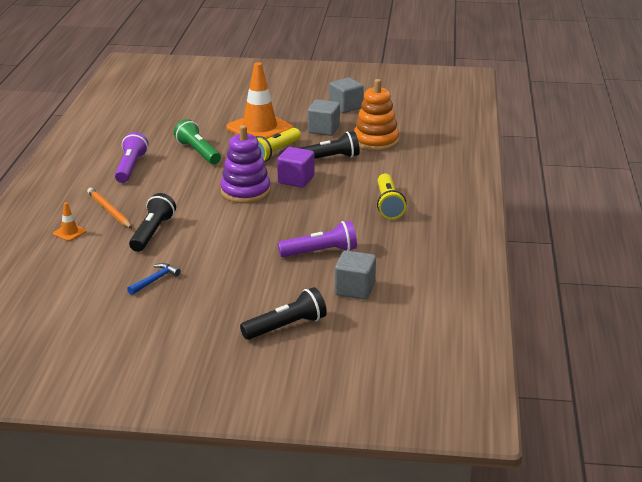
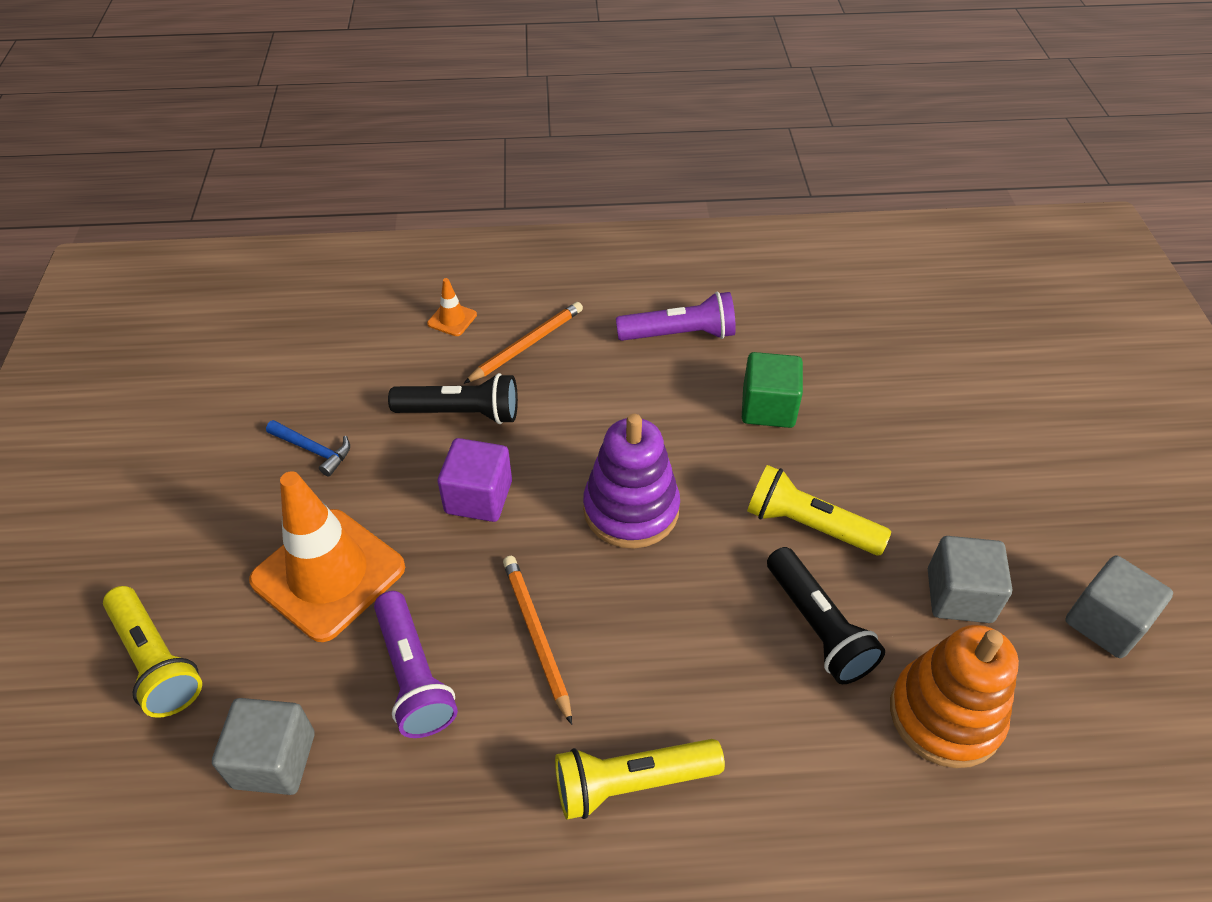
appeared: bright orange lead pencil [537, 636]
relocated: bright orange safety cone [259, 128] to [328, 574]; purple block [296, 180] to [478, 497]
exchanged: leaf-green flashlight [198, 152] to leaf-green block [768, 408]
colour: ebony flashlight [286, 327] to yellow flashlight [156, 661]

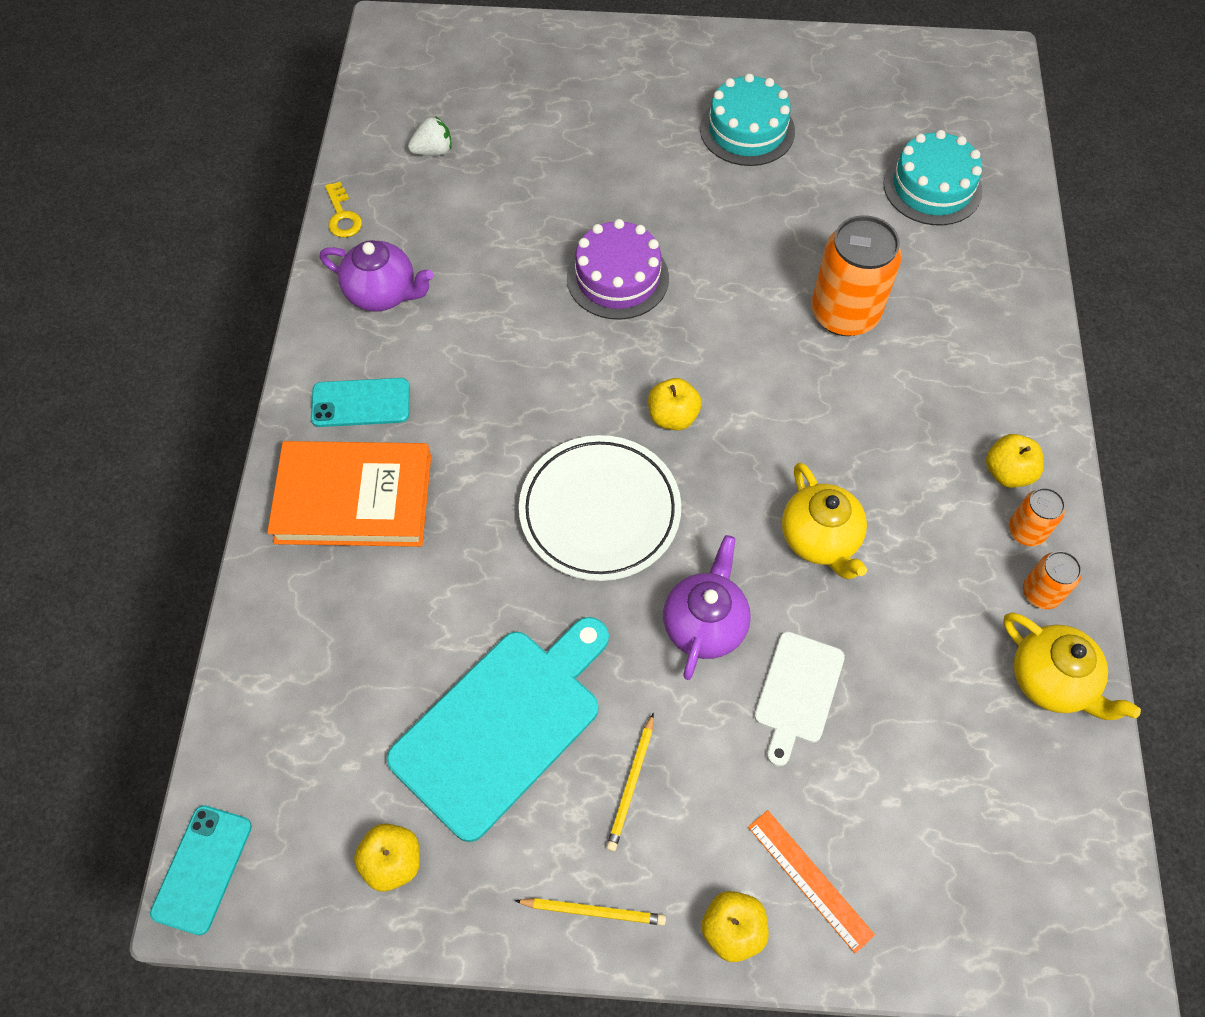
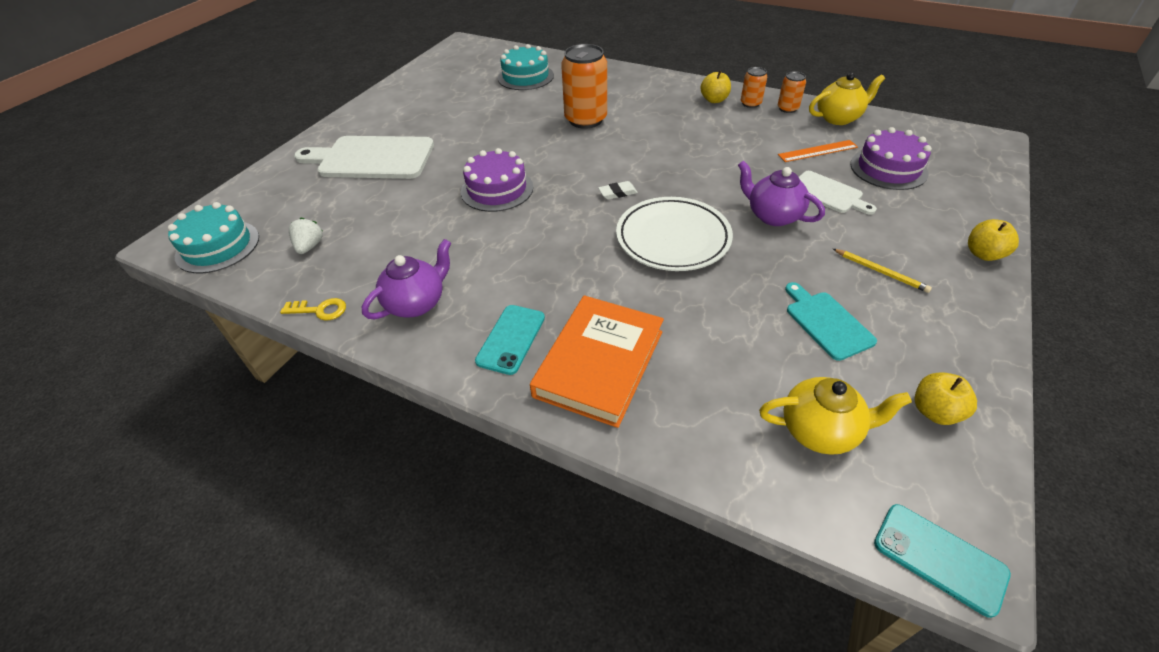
missing: yellow lead pencil [593, 911]
appeared: purple layer cake [888, 168]; snow-white cutting board [372, 158]
relocated: turquoise layer cake [747, 130] to [218, 246]; yellow tea pot [820, 539] to [820, 430]; bright orange ruler [810, 880] to [817, 151]
exchanged: yellow toy apple [672, 416] to snow-white pencil eraser [617, 193]
size: turquoise cutting board [502, 725] = [826, 322] x0.55

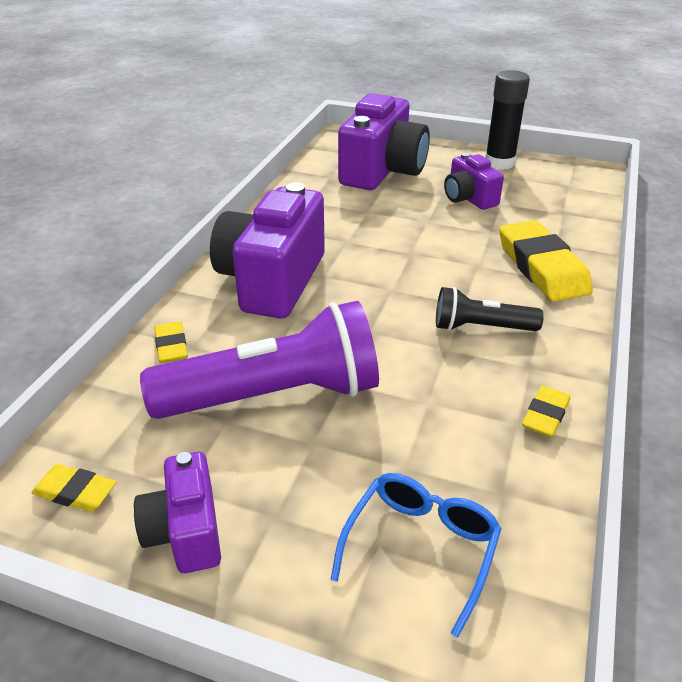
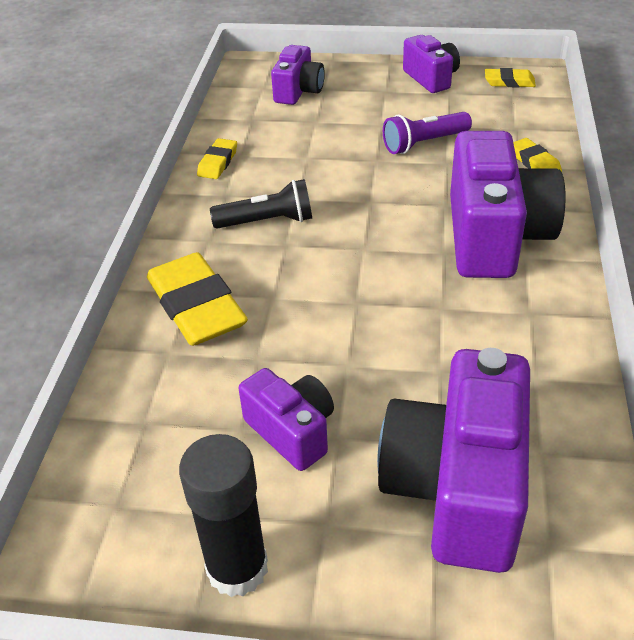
exchanged: royal blue eyeglasses [420, 549] to purple camera [298, 91]
size: purple flashlight [275, 395] = [424, 143] x0.52

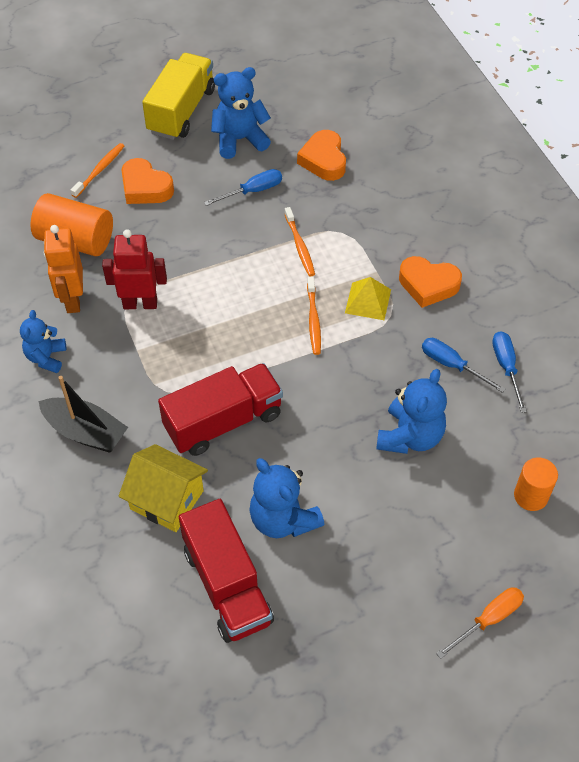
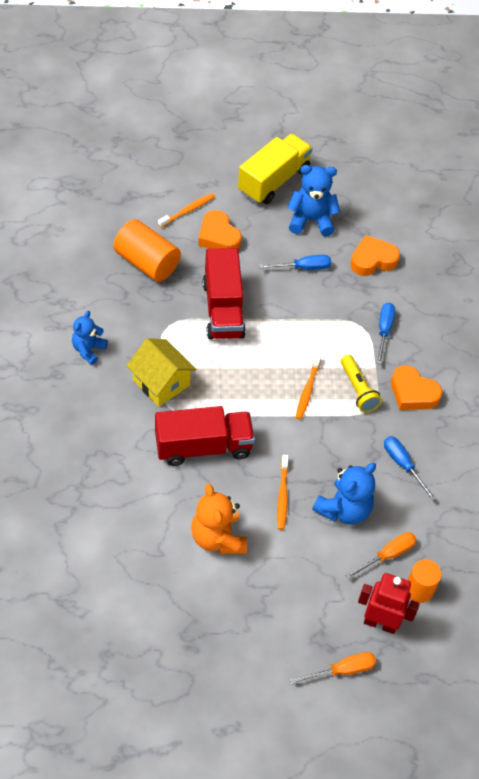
missing: bright orange robot [72, 300]; ebony toy boat [85, 432]
appeared: bright orange hand screwdriver [388, 555]
relocated: bright orange tooth brush [300, 246] to [282, 496]; crimson robot [140, 304] to [380, 623]; royal blue hand screwdriver [506, 367] to [384, 330]; yellow house [166, 500] to [161, 382]; crimson truck [227, 585] to [223, 309]
exchanged: yellow solid pyramid [368, 301] to yellow flashlight [358, 390]
colour: royal blue stuffed bear [283, 519] to bright orange stuffed bear [218, 538]
spun: bright orange love heart [323, 160] = [372, 260] 60 degrees clockwise

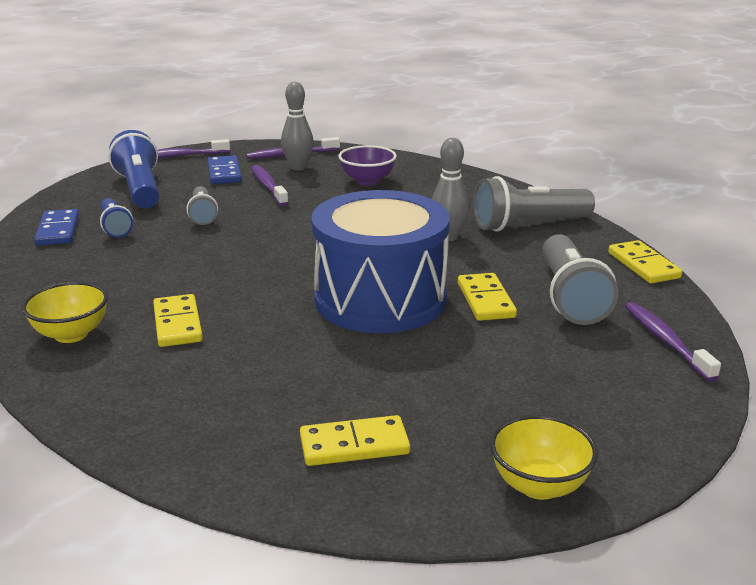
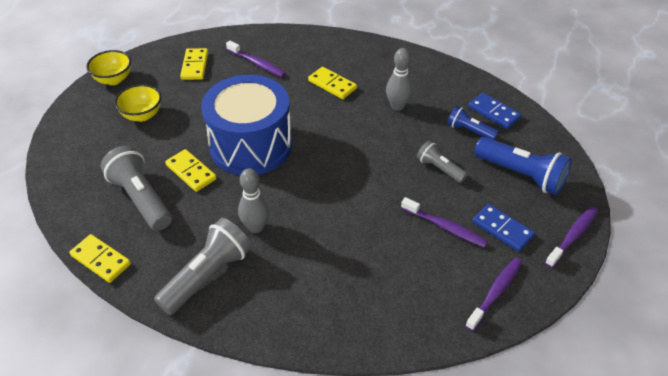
missing: purple deep dish [367, 181]
relocated: ash-grey bowling pin [298, 167] to [397, 106]; yellow deep dish [71, 334] to [142, 115]; purple tooth brush [666, 341] to [257, 63]
spun: yellow domino tile [354, 445] = [195, 66] 45 degrees counterclockwise

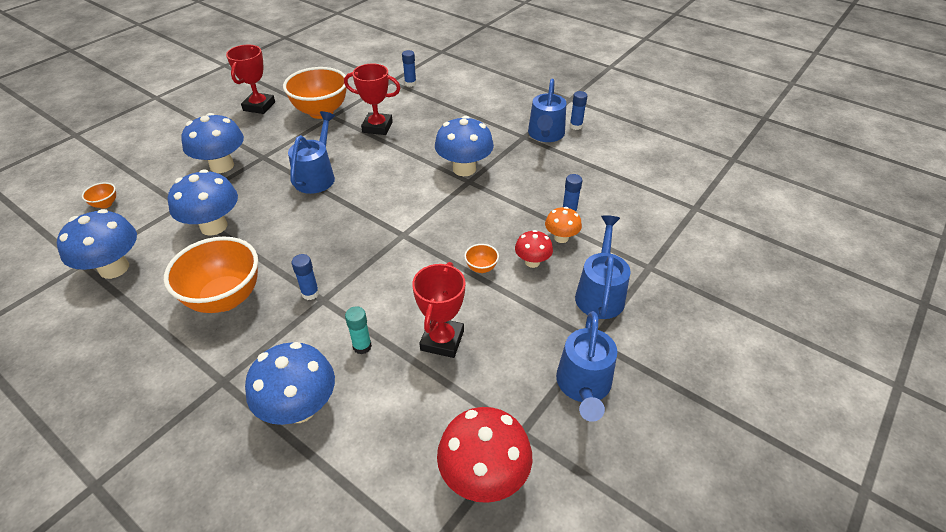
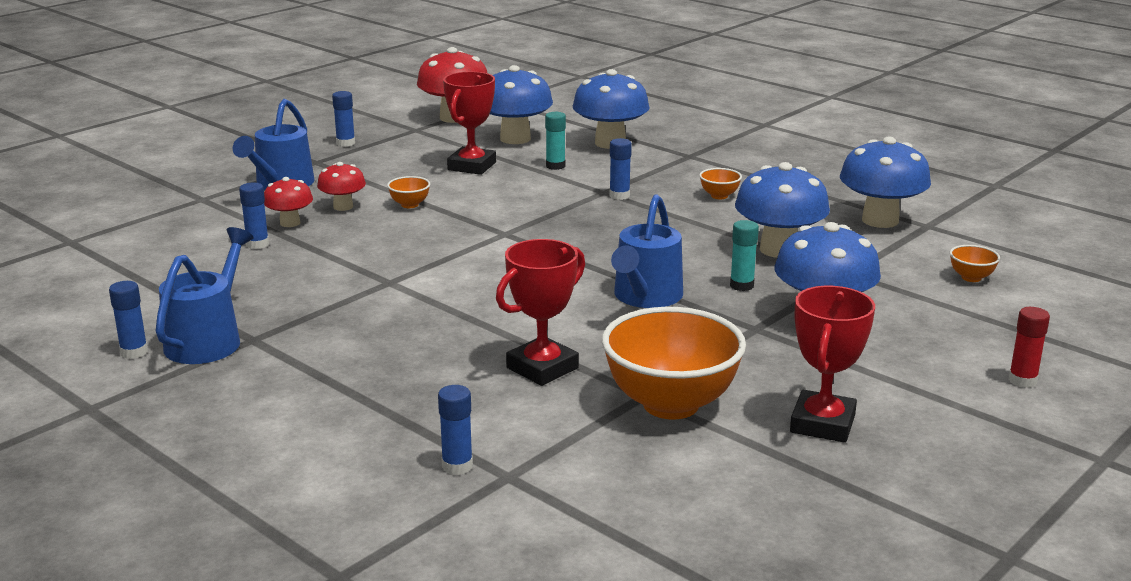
appeared: turquoise glue [741, 286]; crimson glue [1022, 380]
relocated: royal blue fungus [464, 169] to [515, 139]
exchanged: royal blue watering can [584, 386] to royal blue glue [345, 143]
colour: bright orange fungus [561, 238] to crimson fungus [290, 223]
spun: crimson award cup [377, 127] = [542, 368] 60 degrees counterclockwise
size: bright orange deep dish [225, 298] = [719, 196] x0.41

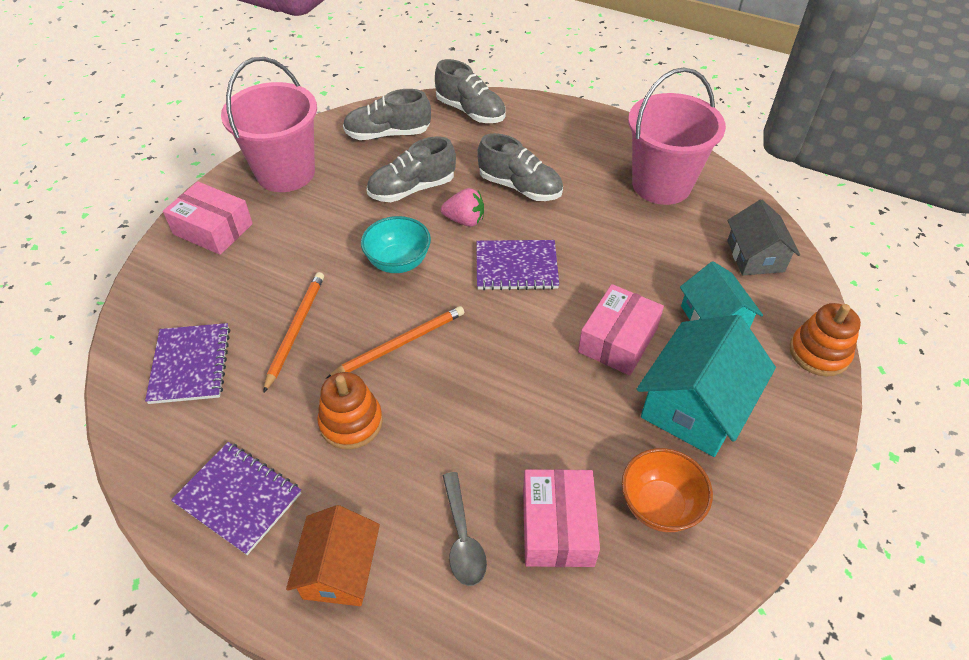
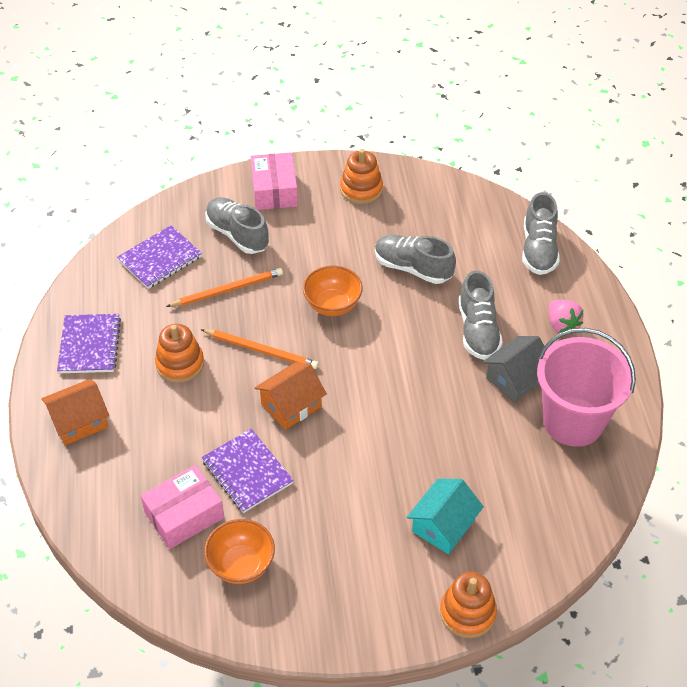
missing: pink parcel [618, 340]; turquoise house [695, 405]; ash-grey tablespoon [462, 537]
appeared: bright orange house [291, 405]
relocated: ash-grey lace-up shoe [388, 134] to [237, 234]; pink strawberry [465, 220] to [562, 325]; ash-grey house [755, 256] to [515, 378]; purple notebook [516, 267] to [247, 472]
exchanged: pink sand bucket [285, 173] to bright orange stacking toy [361, 189]
colour: turquoise deep dish [398, 262] to bright orange deep dish [332, 305]

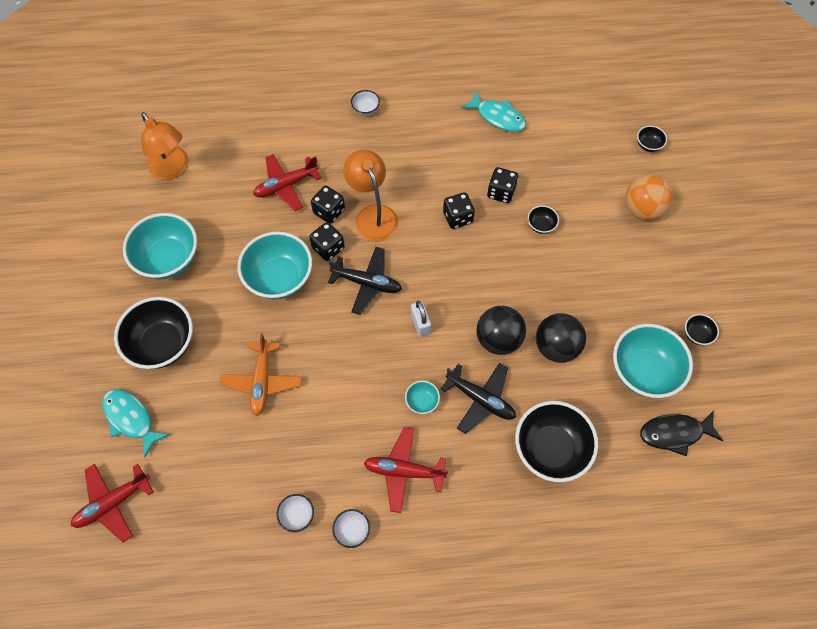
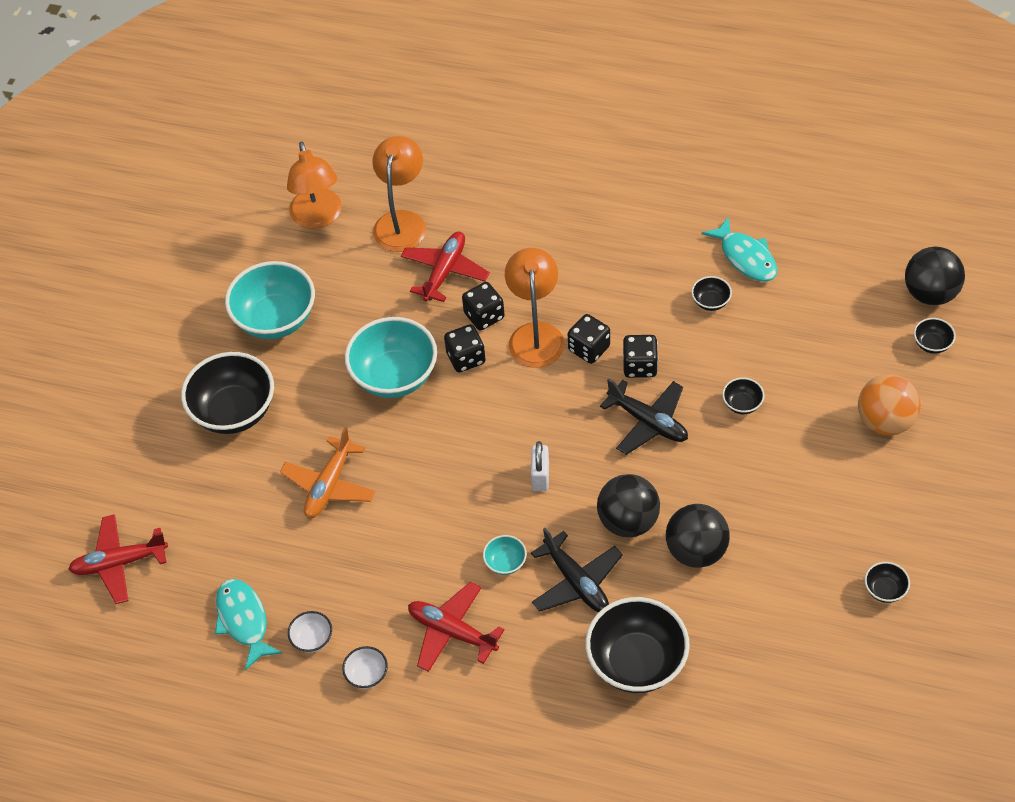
missing: snow-white deep dish [366, 109]; turquoise deep dish [643, 371]; ebony fish [674, 433]
appeared: bright orange lamp [402, 222]; ebony sphere [930, 293]; ebony deep dish [710, 302]
relocated: ebony die [501, 192] to [589, 348]; ebony toy plane [367, 283] to [648, 422]; turquoise fish [131, 419] to [244, 621]
spun: crimson toy plane [286, 185] = [445, 271] 120 degrees clockwise

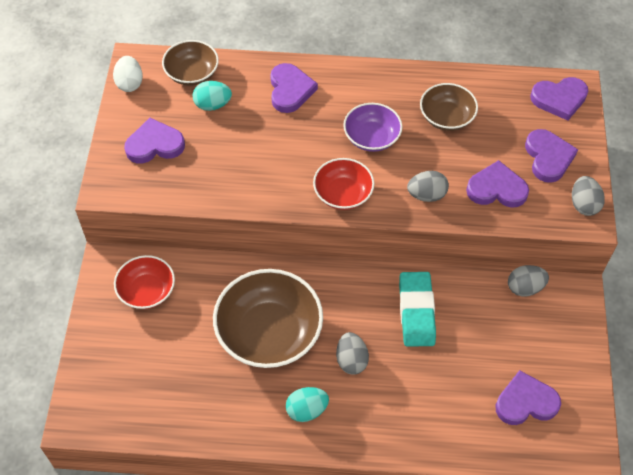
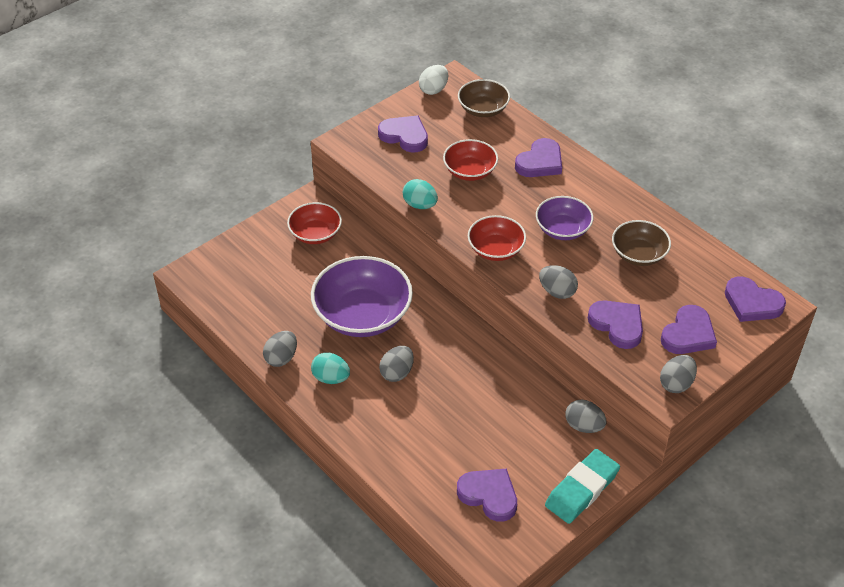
appeared: crimson deep dish [470, 171]; ash-grey egg [281, 358]
relocated: turquoise egg [212, 105] to [420, 205]; turquoise pencil eraser [416, 311] to [582, 489]
colour: dark brown deep dish [269, 333] to purple deep dish [362, 315]

